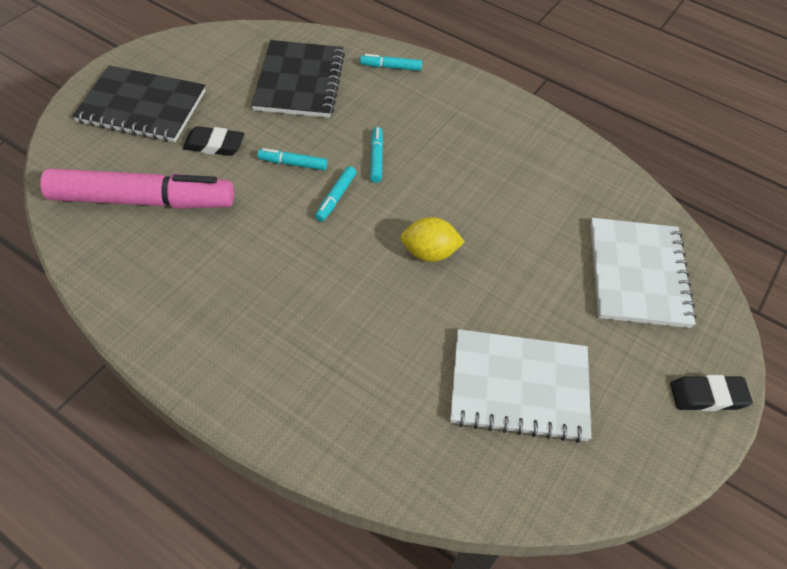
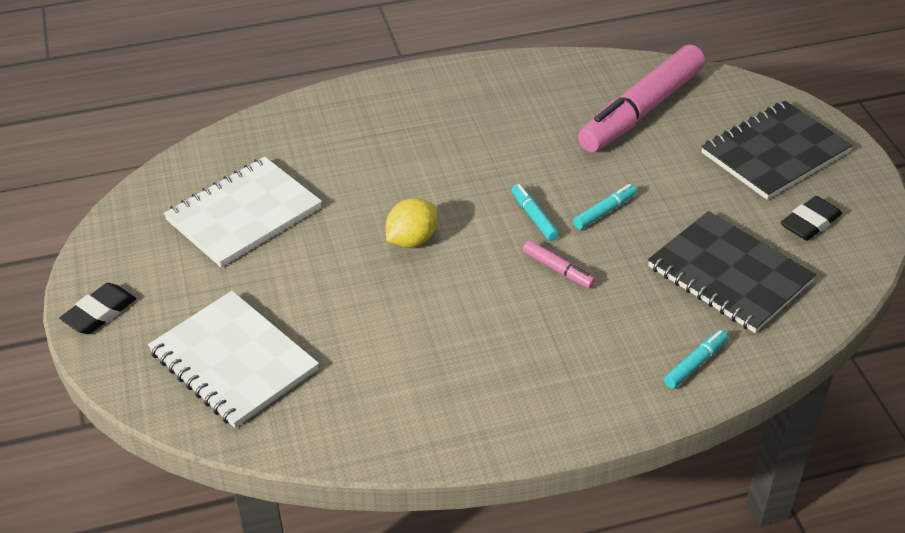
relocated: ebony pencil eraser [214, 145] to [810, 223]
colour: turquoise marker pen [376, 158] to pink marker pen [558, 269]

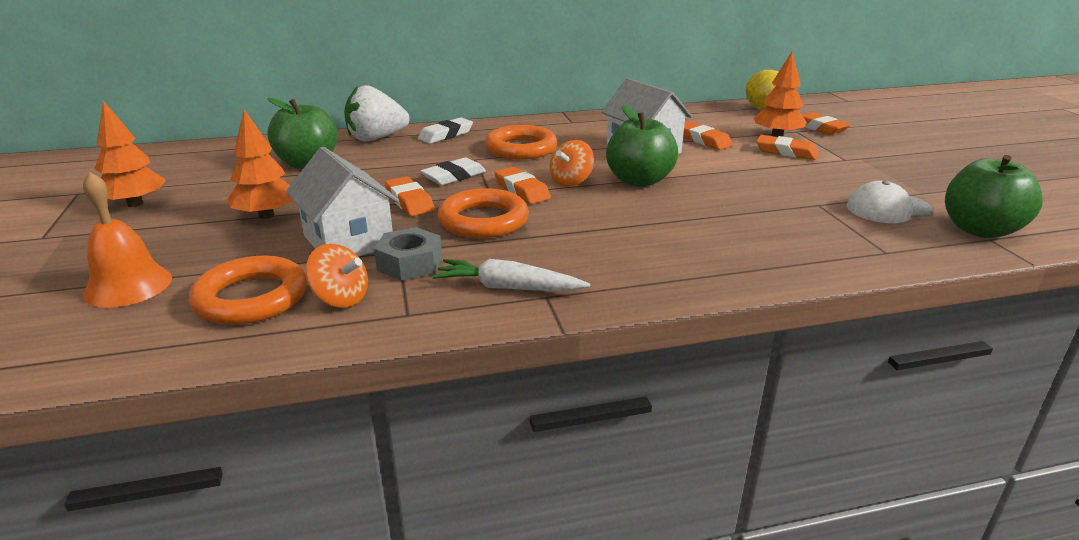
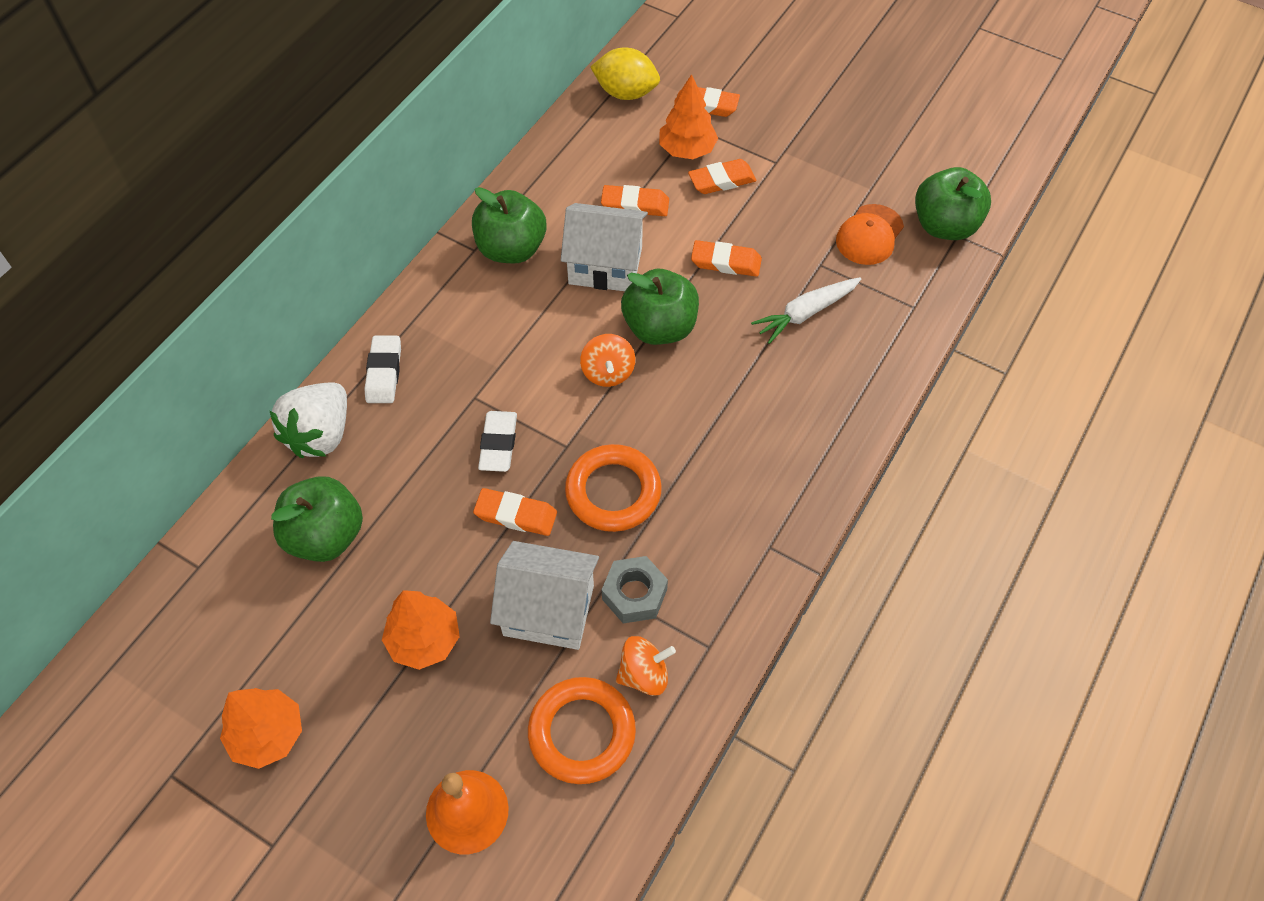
missing: bright orange torus [521, 148]
appeared: leaf-green toy apple [511, 249]
relocated: bright orange pencil eraser [522, 190] to [726, 262]; snow-white root vegetable [508, 288] to [806, 313]
colour: snow-white peaked cap [888, 208] to bright orange peaked cap [869, 235]

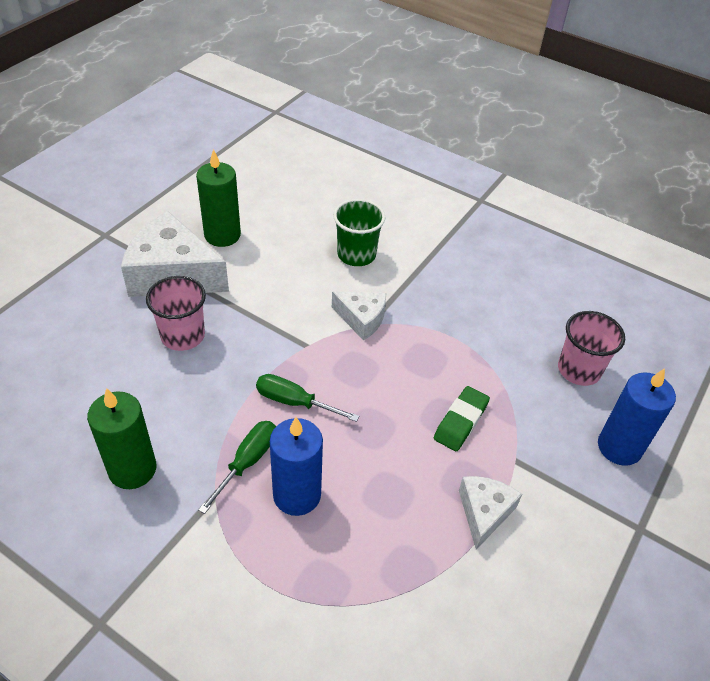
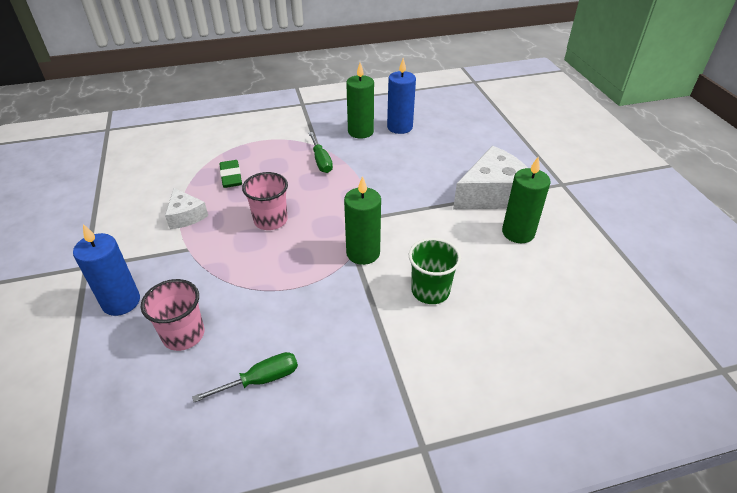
relocated: pink tumbler [183, 336] to [270, 220]; leaf-green hand screwdriver [295, 402] to [260, 380]; leaf-green pencil eraser [461, 421] to [231, 177]; royal blue wax candle [297, 495] to [399, 127]
exchanged: snow-white cheese wedge [362, 319] to leaf-green wax candle [363, 253]

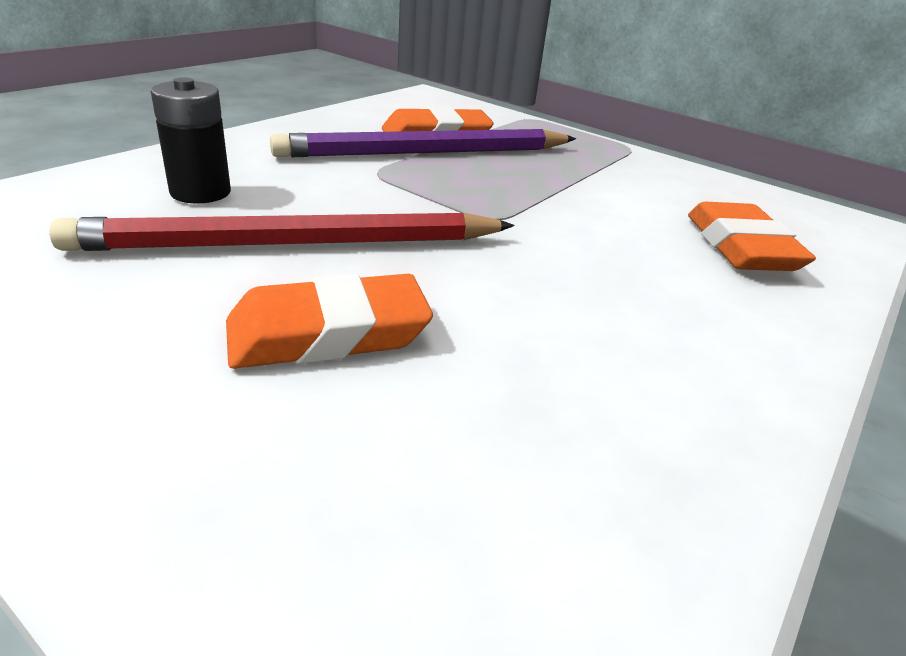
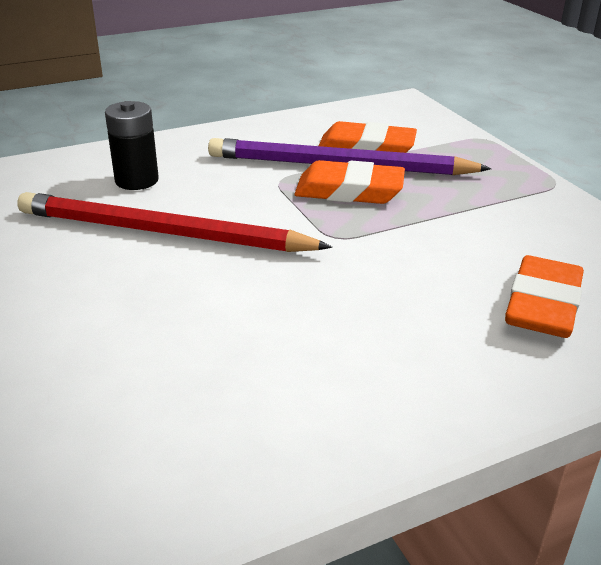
relocated: bright orange pencil eraser [328, 333] to [349, 191]

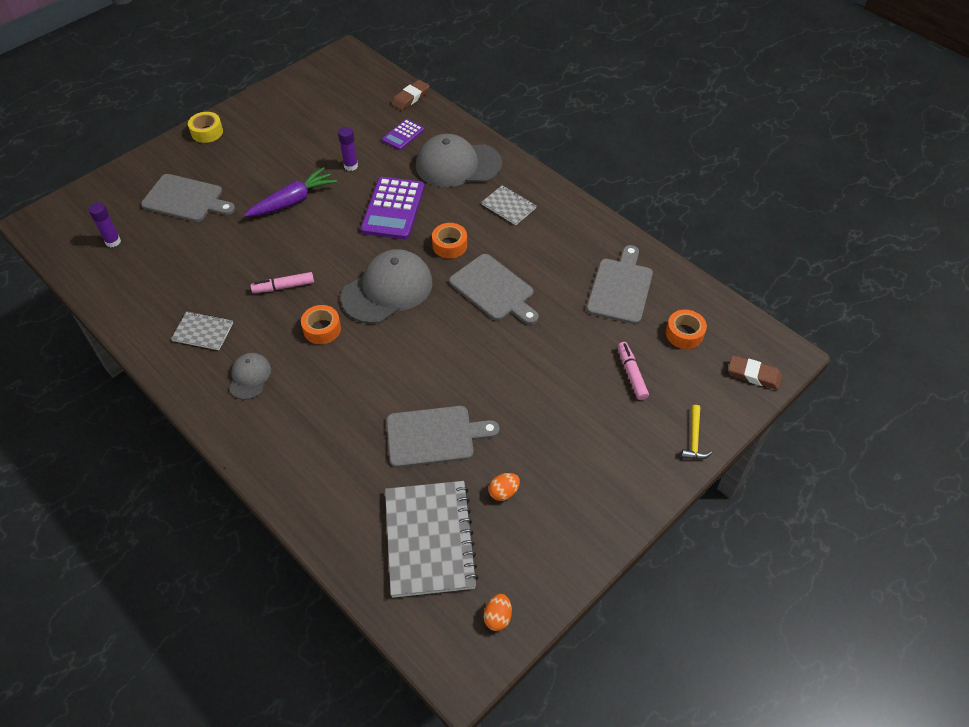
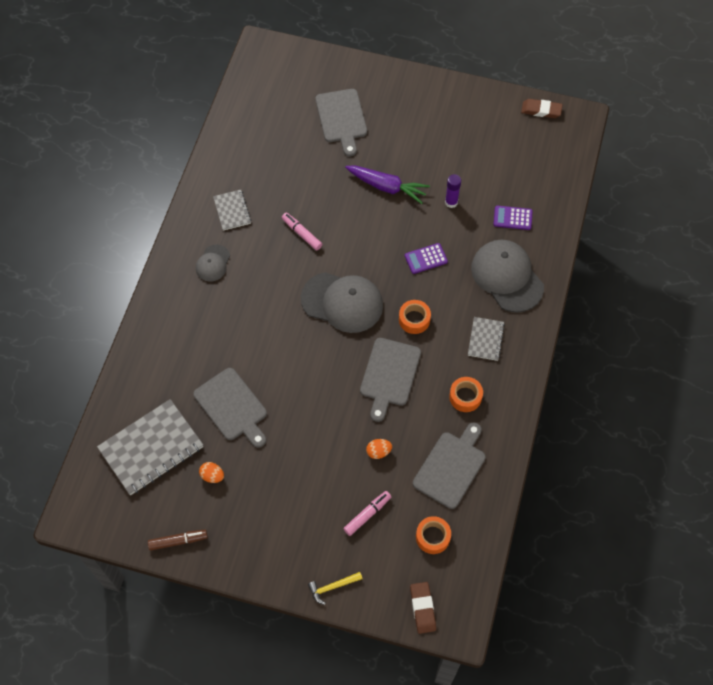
missing: yellow roll of tape [207, 132]; purple glue [113, 241]
appeared: dark brown marker pen [178, 541]
relocated: dark brown pencil eraser [410, 98] to [541, 110]; bright orange roll of tape [322, 329] to [465, 397]; bright orange egg [497, 617] to [378, 452]
spun: ash-grey cutting board [620, 288] = [451, 467] 45 degrees counterclockwise; ash-grey peaked cap [250, 377] = [213, 263] 135 degrees clockwise
size: purple pocket calculator [393, 209] = [426, 259] x0.54

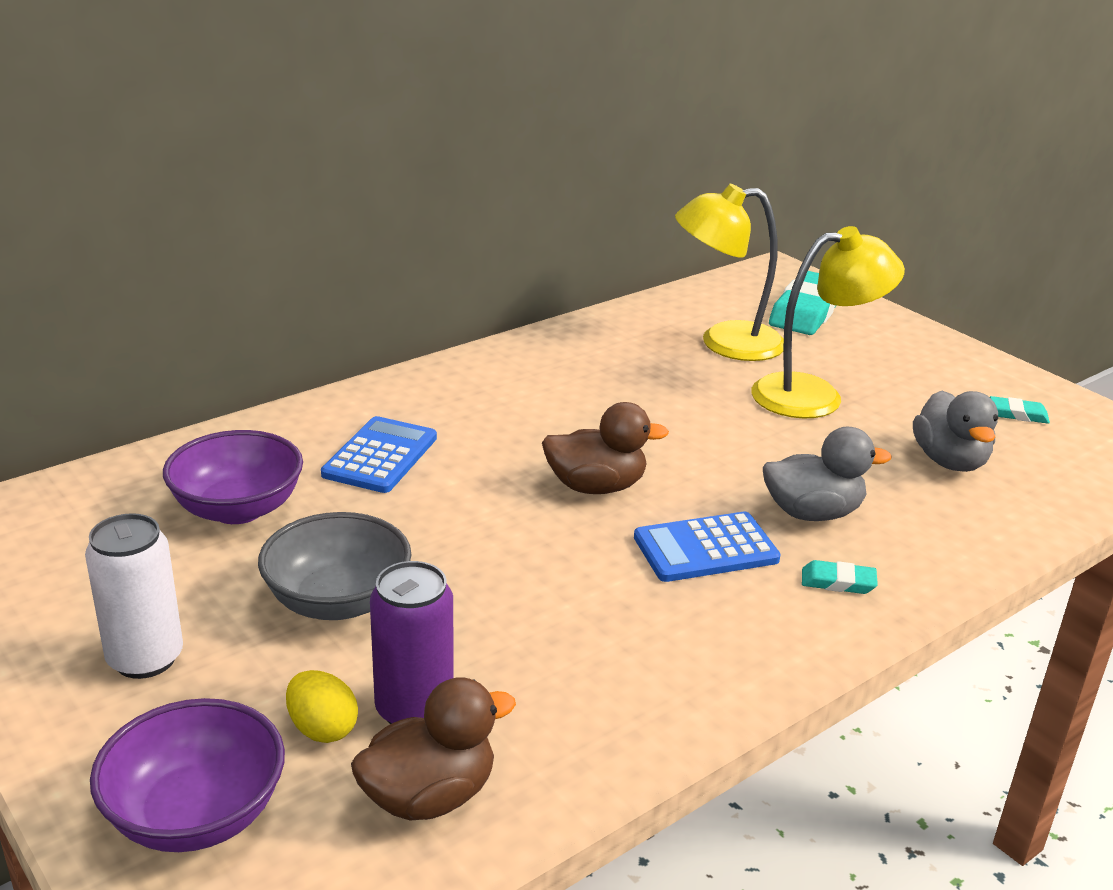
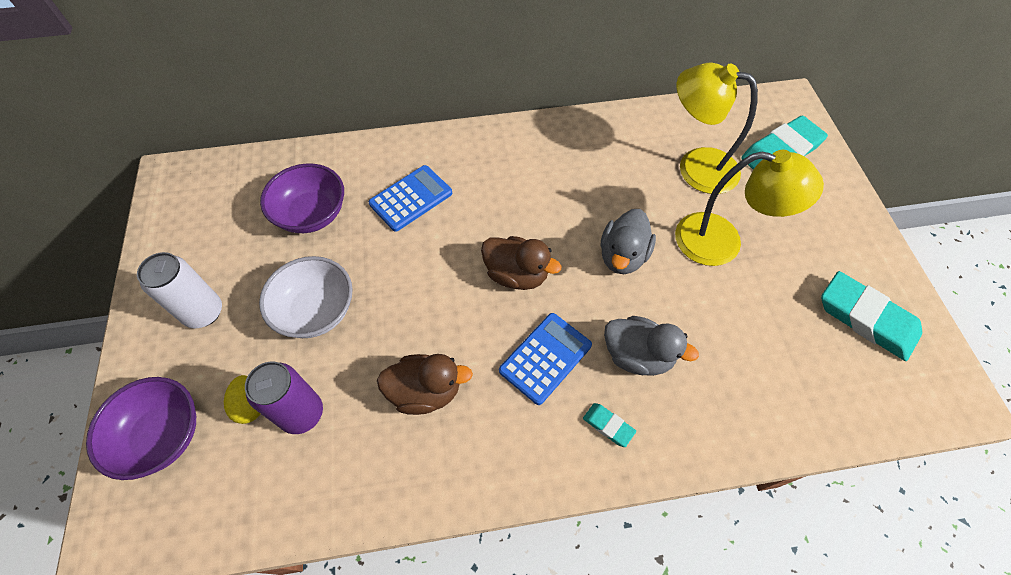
relocated: ash-grey toy duck [949, 461] to [622, 256]; dark brown toy duck [429, 796] to [425, 391]
colour: ash-grey deep dish [338, 601] to snow-white deep dish [316, 311]
spun: royal blue pocket calculator [705, 548] = [545, 358] 120 degrees clockwise
size: turquoise pencil eraser [1018, 414] = [866, 318] x2.15

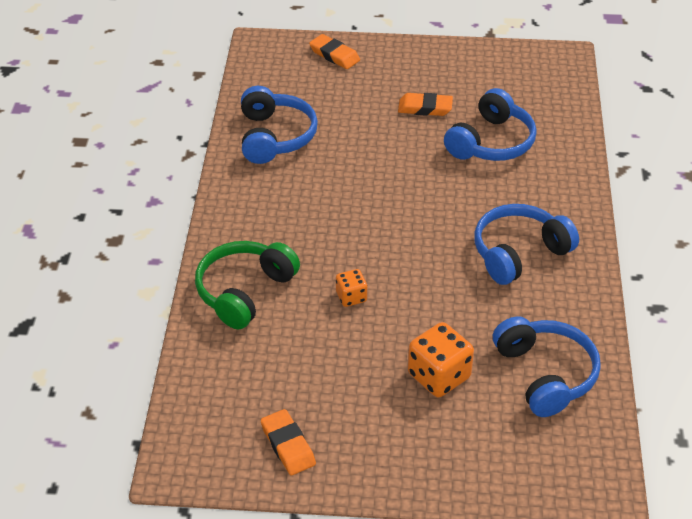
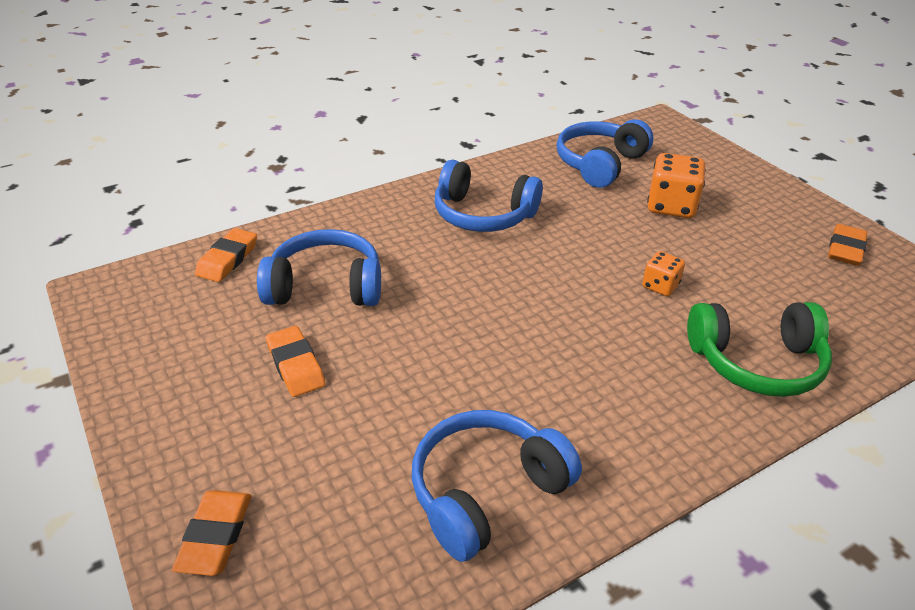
appeared: bright orange pencil eraser [228, 259]

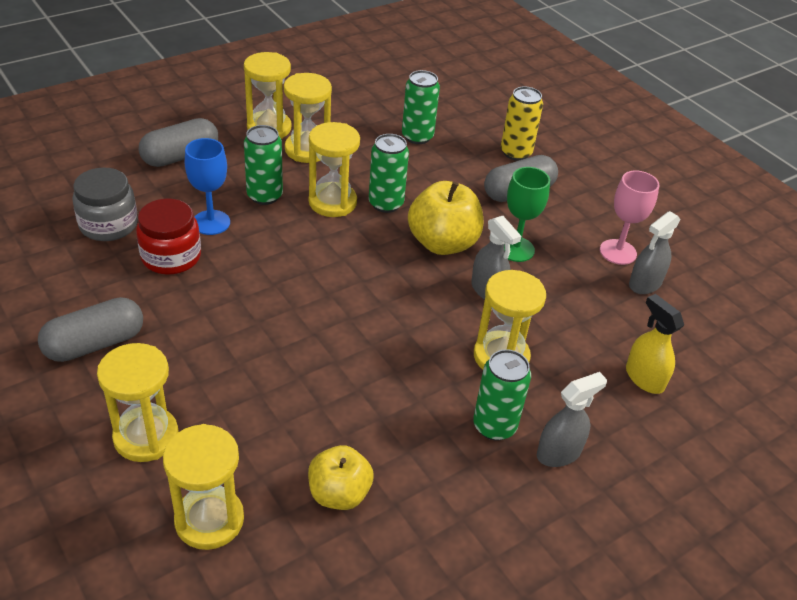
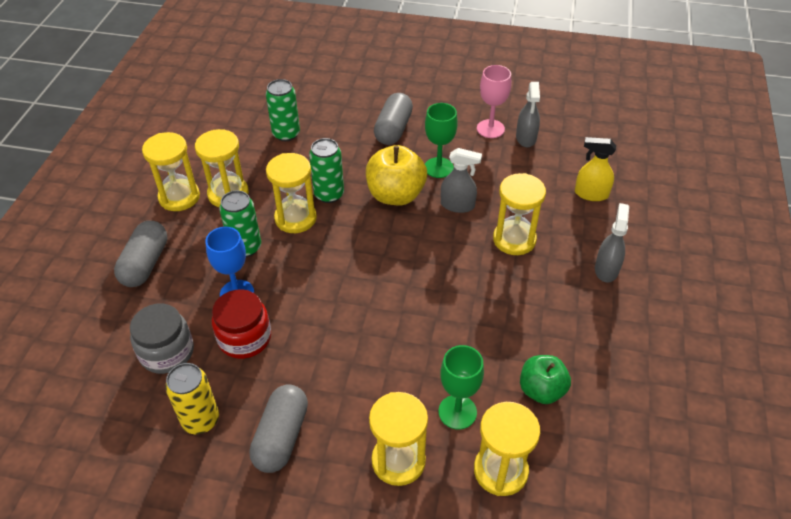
missing: leaf-green soda can [494, 426]
appeared: leaf-green chalice [457, 412]
relocated: yellow soda can [516, 153] to [200, 420]
colour: yellow toy apple [339, 494] to leaf-green toy apple [541, 390]

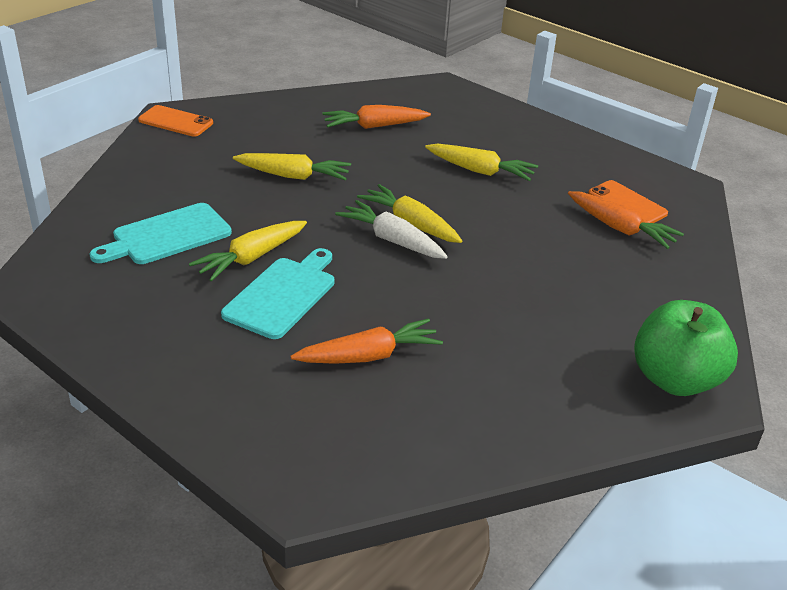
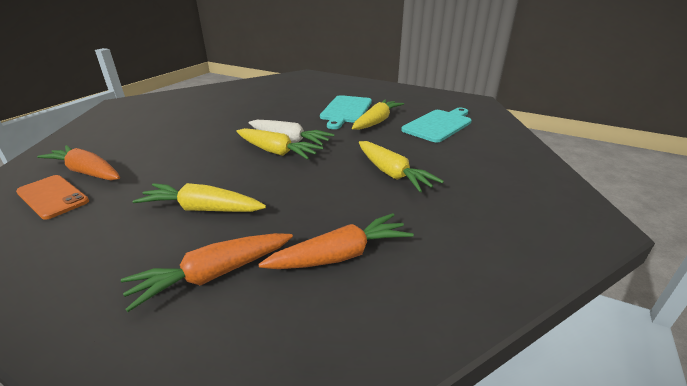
missing: bright orange smartphone [175, 122]; leaf-green toy apple [675, 380]
relocated: bright orange root vegetable [369, 356] to [213, 275]
spun: yellow root vegetable [293, 176] = [392, 173] 120 degrees counterclockwise

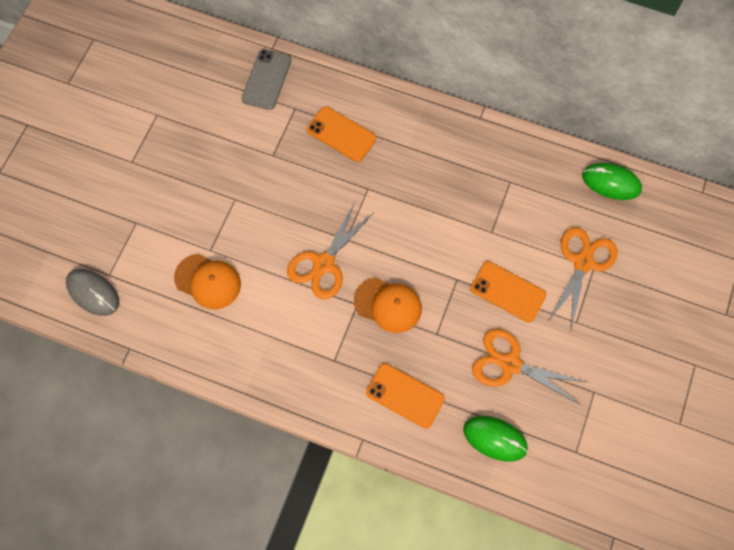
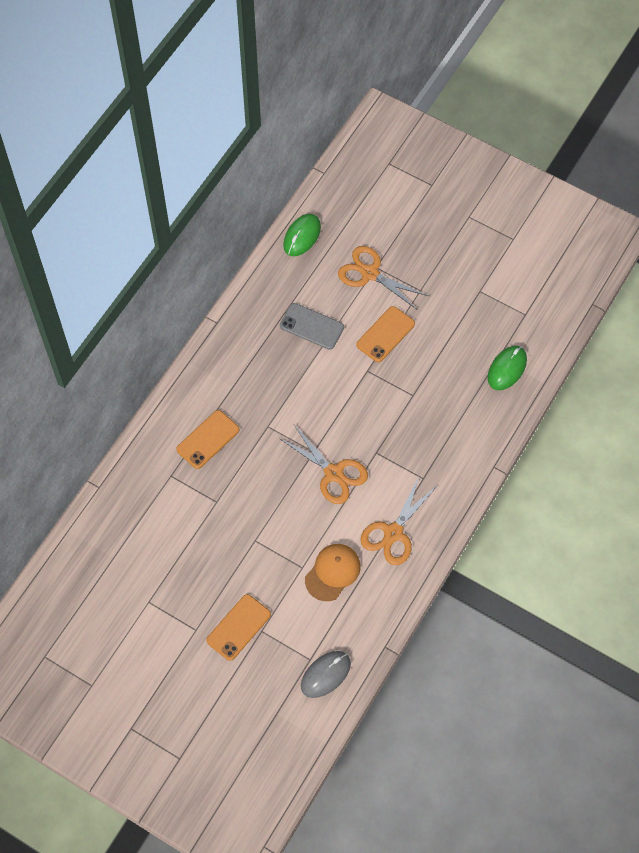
missing: bright orange peaked cap [388, 305]
relocated: ash-grey smartphone [267, 79] to [312, 326]; bright orange shears [510, 364] to [393, 533]; bright orange smartphone [405, 395] to [238, 627]

